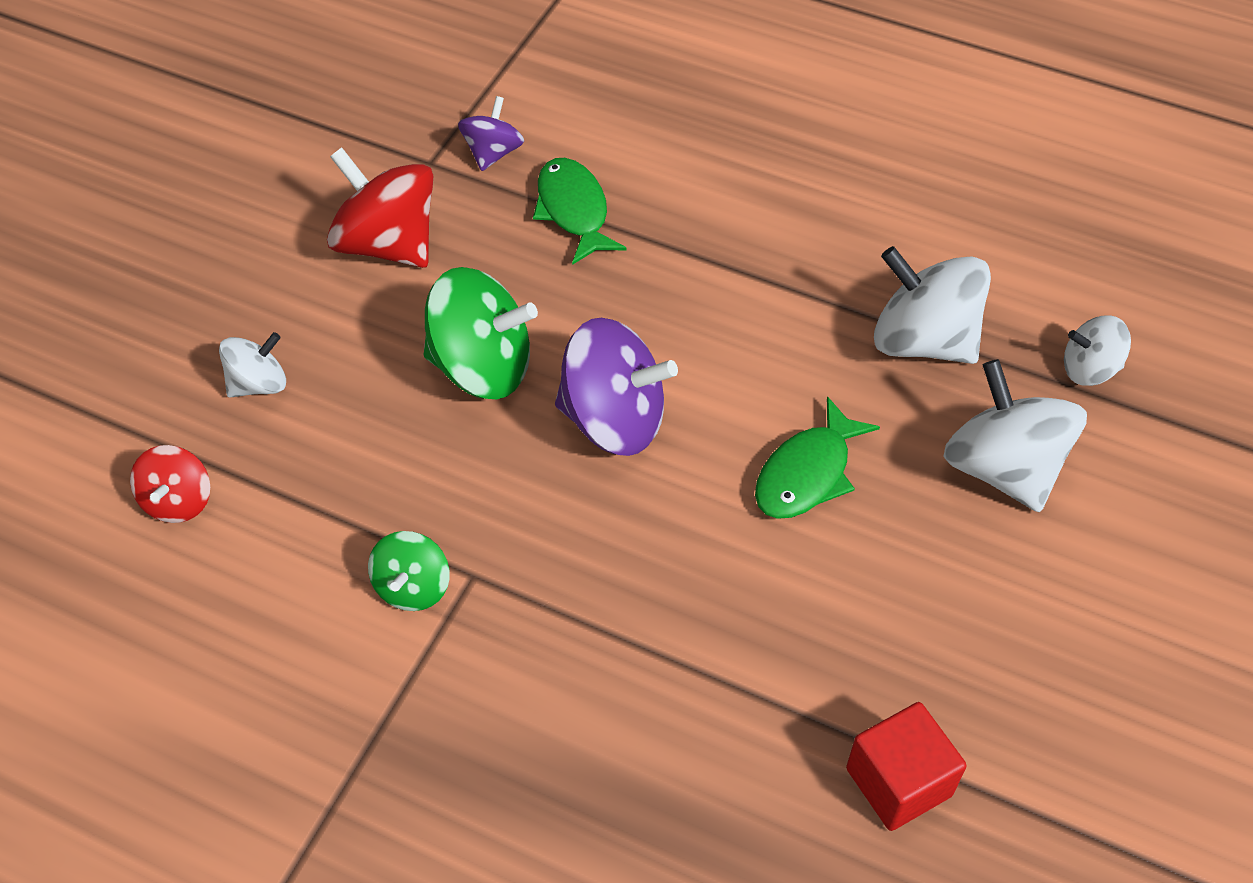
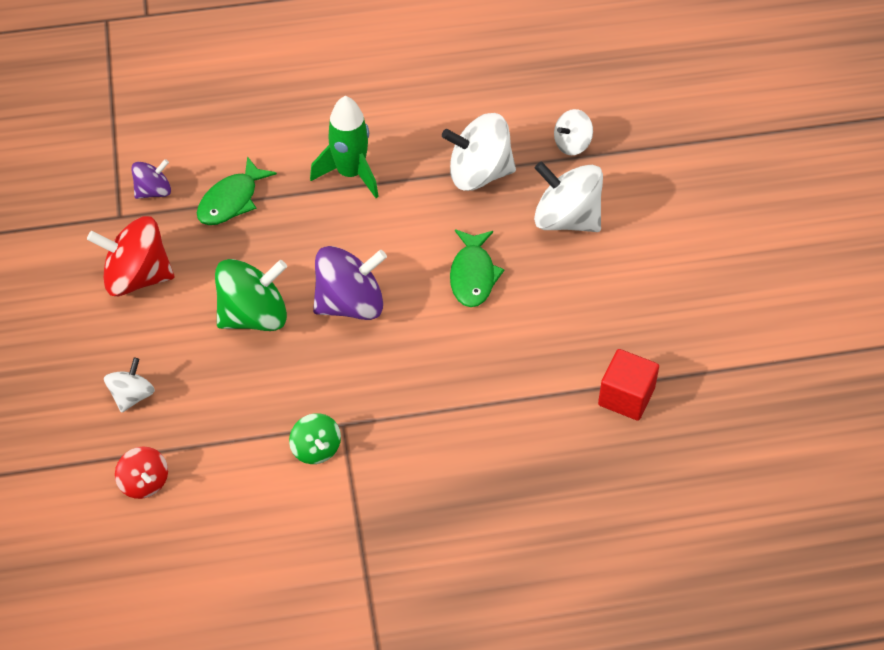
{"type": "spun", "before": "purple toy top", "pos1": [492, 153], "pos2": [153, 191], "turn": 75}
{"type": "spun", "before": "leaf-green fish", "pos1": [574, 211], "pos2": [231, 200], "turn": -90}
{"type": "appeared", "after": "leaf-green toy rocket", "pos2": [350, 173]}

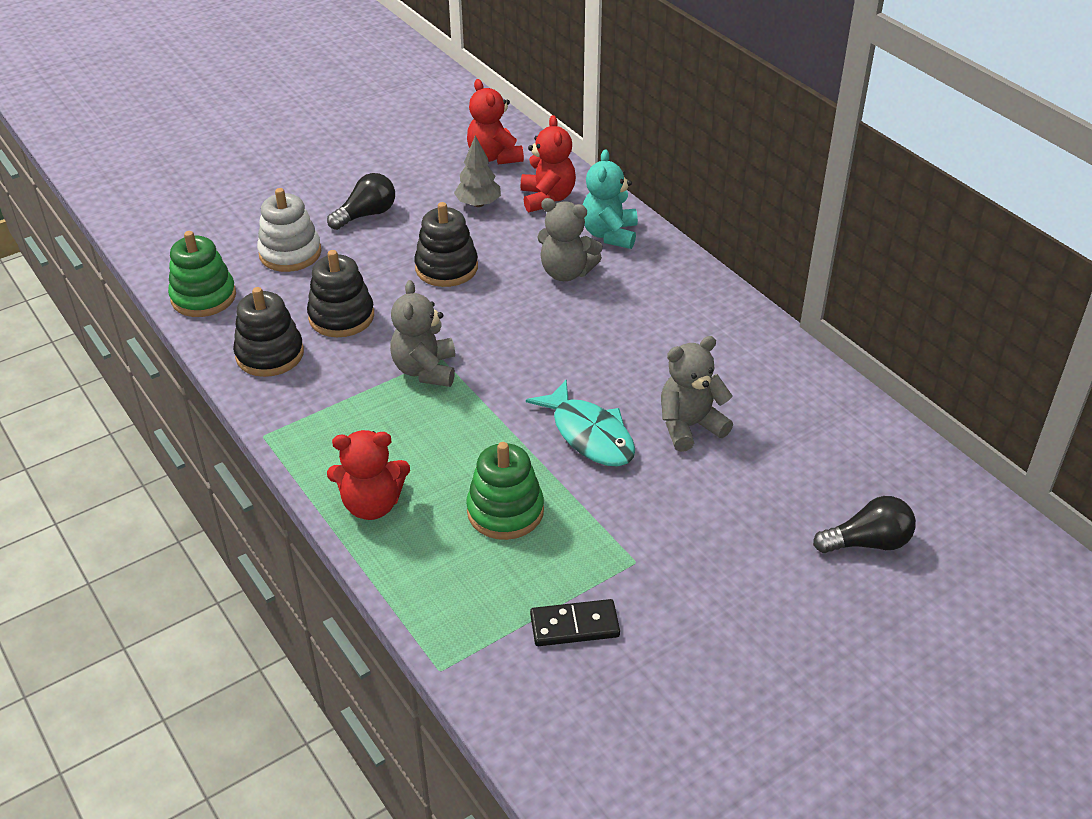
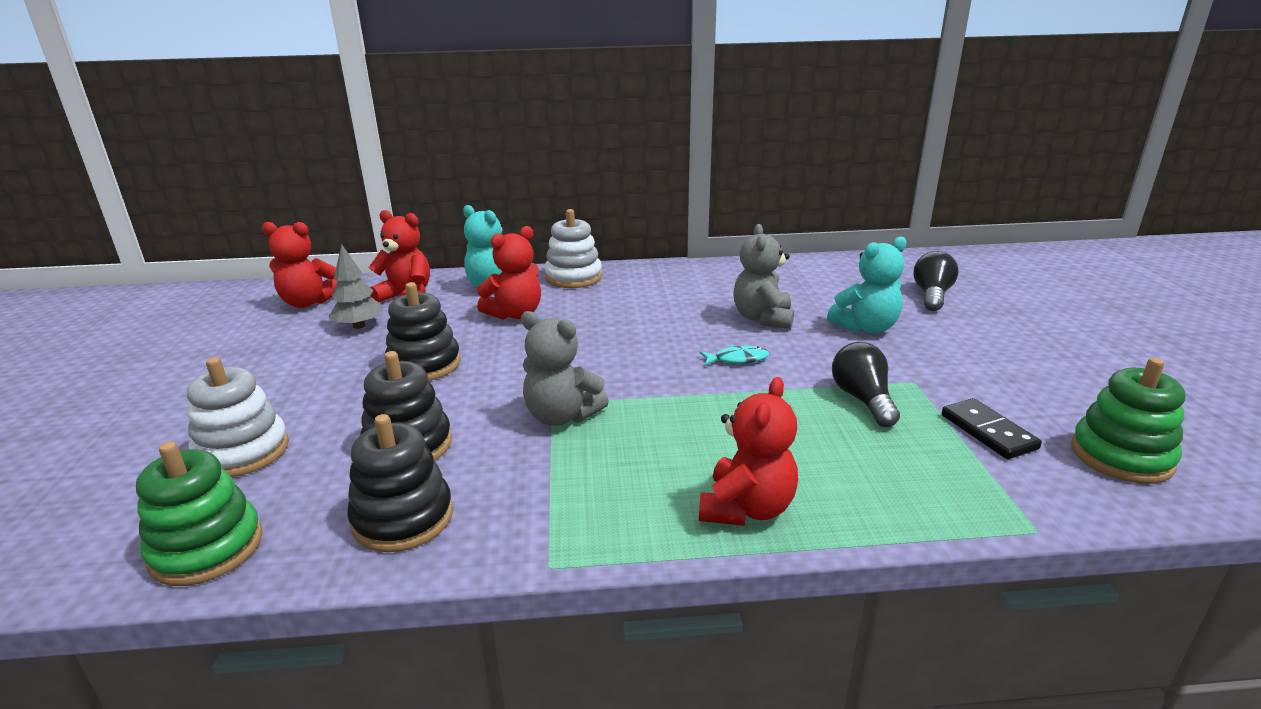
{"type": "relocated", "before": "ebony light bulb", "pos1": [366, 215], "pos2": [863, 399]}
{"type": "relocated", "before": "leaf-green ring stacker", "pos1": [505, 511], "pos2": [1121, 456]}
{"type": "size", "before": "aqua fish", "pos1": [589, 434], "pos2": [737, 359], "scale": 0.52}
{"type": "spun", "before": "ebony domino piece", "pos1": [574, 626], "pos2": [988, 432], "turn": -45}
{"type": "colour", "before": "grey teddy bear", "after": "crimson teddy bear", "pos1": [566, 272], "pos2": [515, 314]}
{"type": "appeared", "after": "snow-white ring stacker", "pos2": [573, 277]}
{"type": "appeared", "after": "aqua teddy bear", "pos2": [866, 327]}

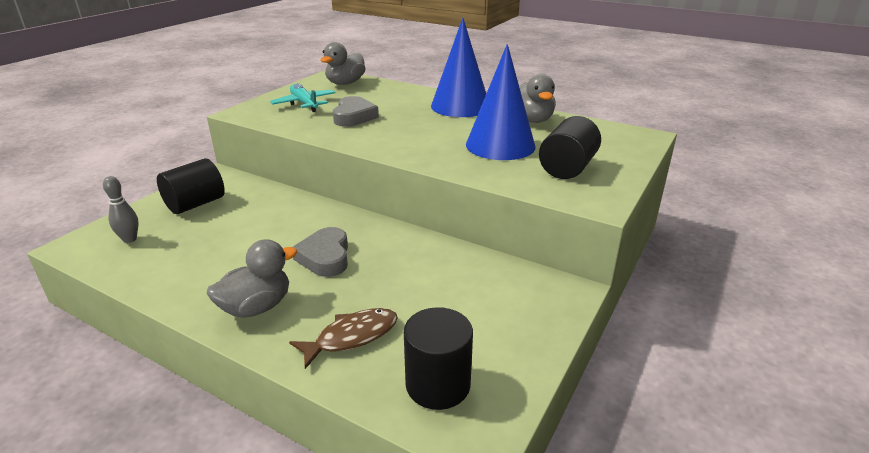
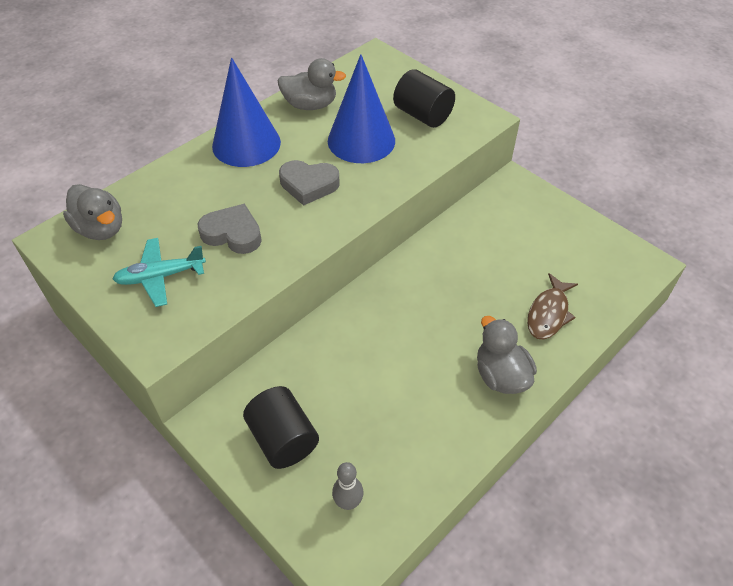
{"type": "spun", "before": "russet fish", "pos1": [352, 337], "pos2": [549, 313], "turn": -135}
{"type": "relocated", "before": "grey heart shape", "pos1": [325, 257], "pos2": [309, 185]}
{"type": "missing", "before": "ebony cylinder shape", "pos1": [438, 384]}

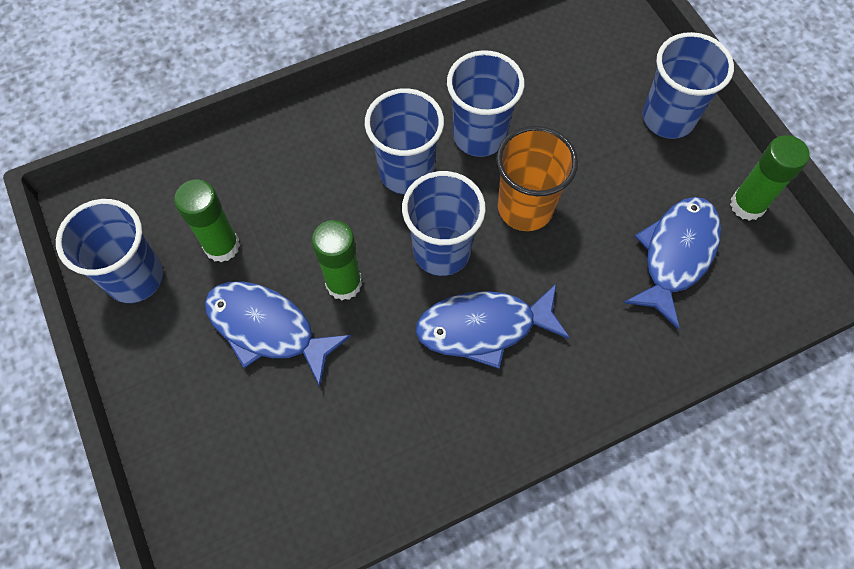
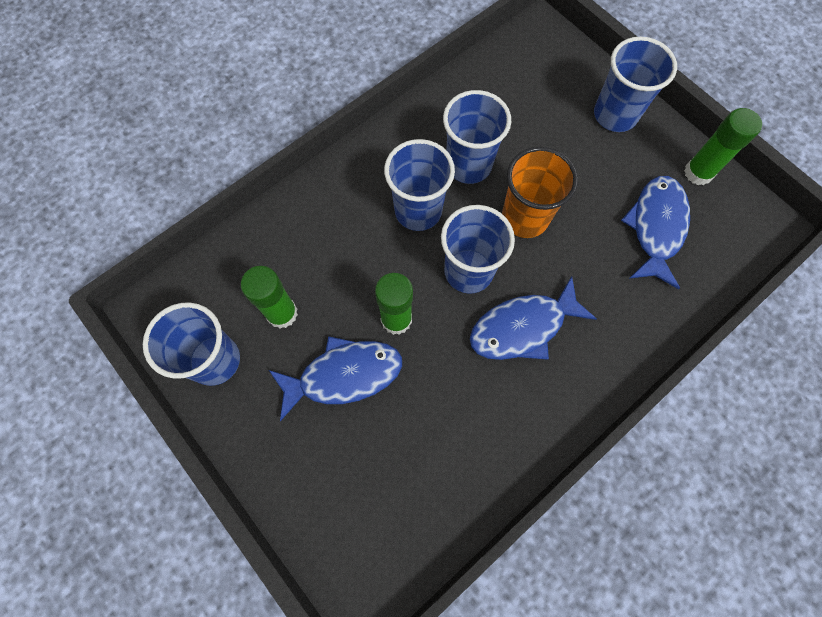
{"type": "spun", "before": "royal blue fish", "pos1": [267, 328], "pos2": [344, 375], "turn": 150}

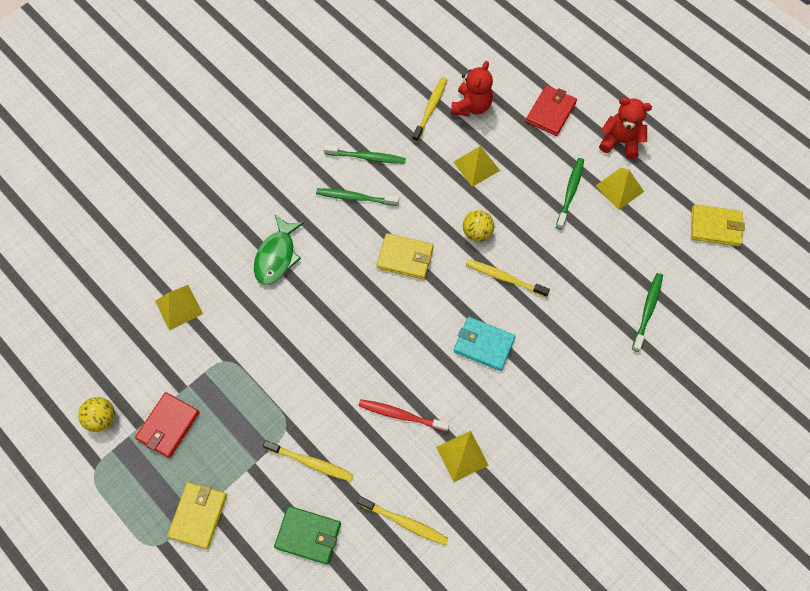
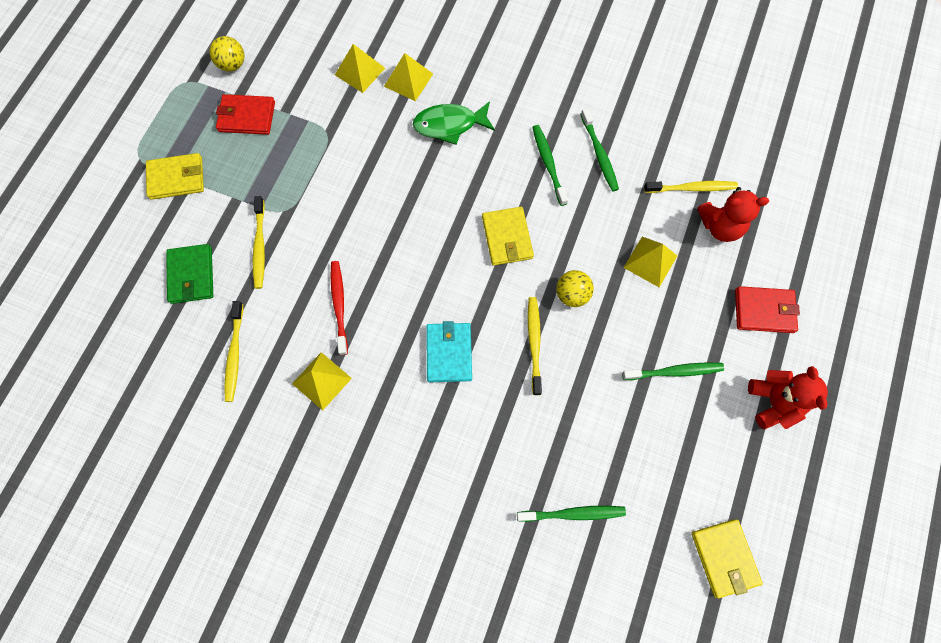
{"type": "relocated", "before": "golden pyramid shape", "pos1": [619, 188], "pos2": [408, 80]}

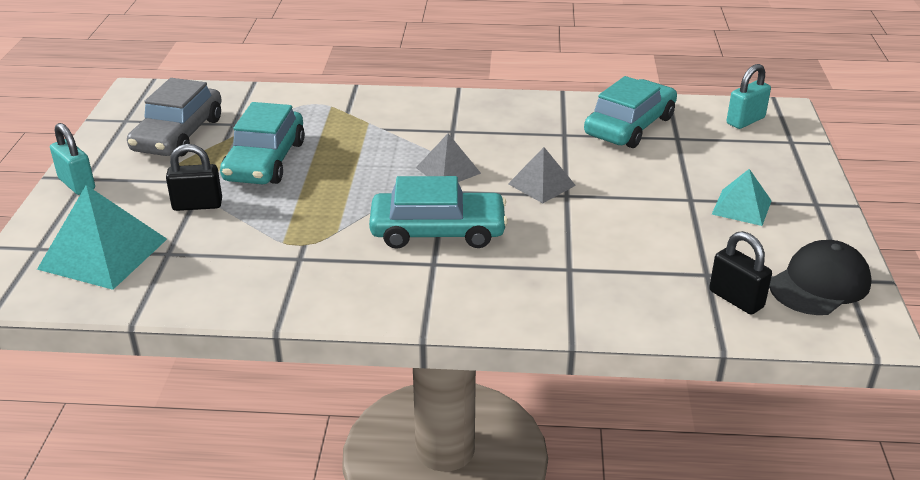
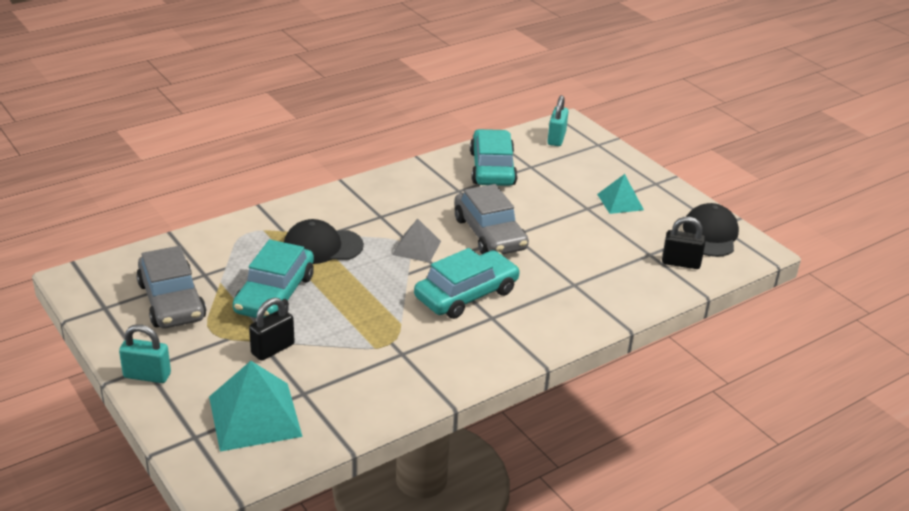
{"type": "spun", "before": "aqua automobile", "pos1": [265, 161], "pos2": [274, 294], "turn": 45}
{"type": "exchanged", "before": "grey pyramid shape", "after": "grey automobile", "pos1": [541, 184], "pos2": [489, 234]}
{"type": "appeared", "after": "ebony peaked cap", "pos2": [322, 246]}

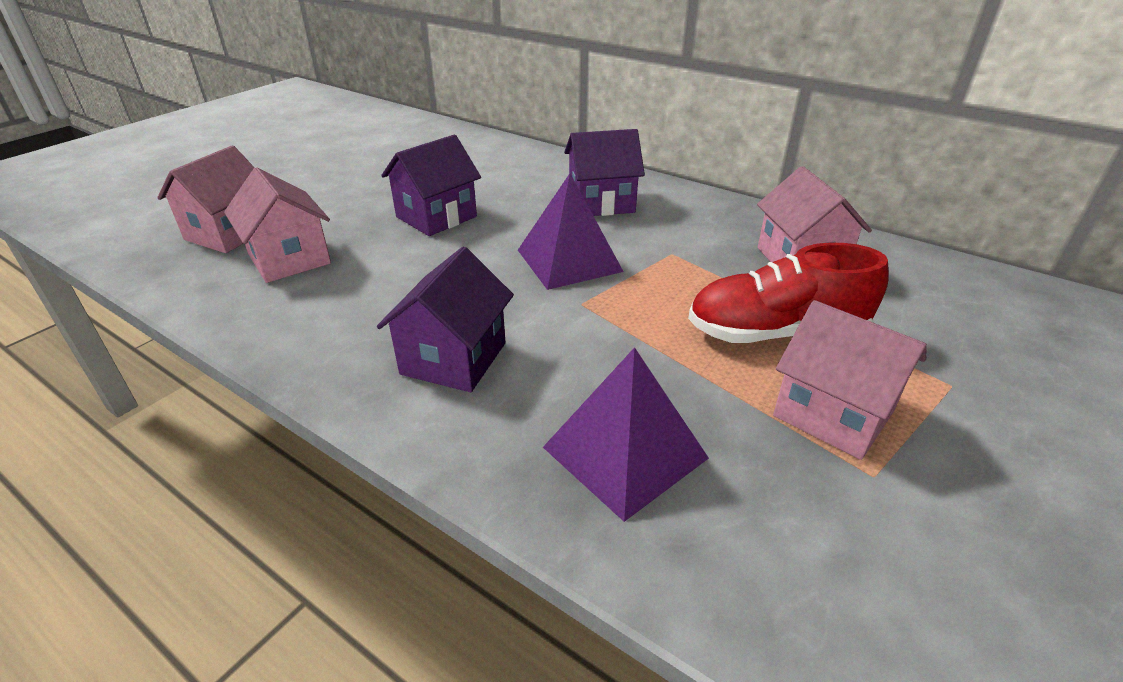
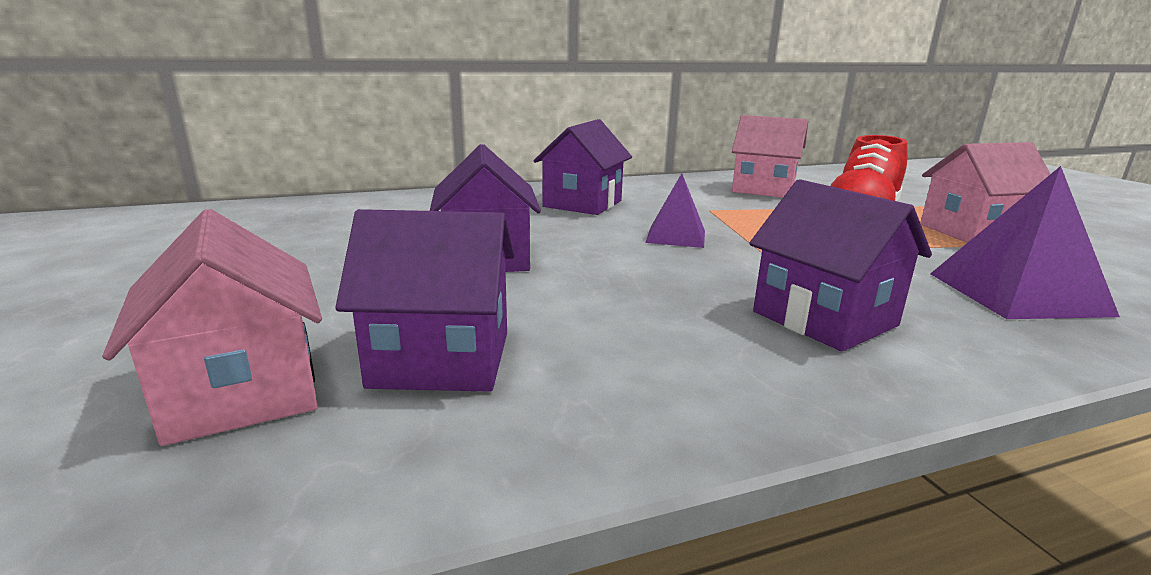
{"type": "colour", "before": "rosy toy house", "after": "purple toy house", "pos1": [289, 259], "pos2": [441, 359]}
{"type": "size", "before": "purple pyramid shape", "pos1": [569, 260], "pos2": [675, 236], "scale": 0.63}

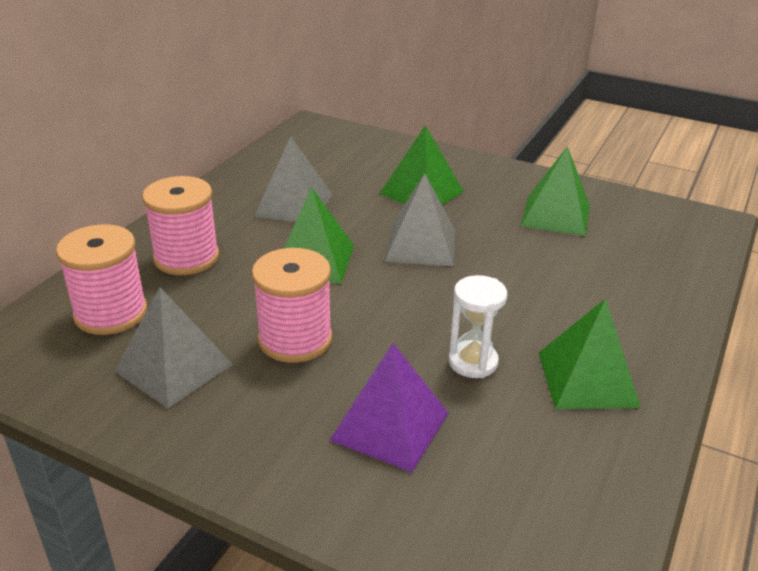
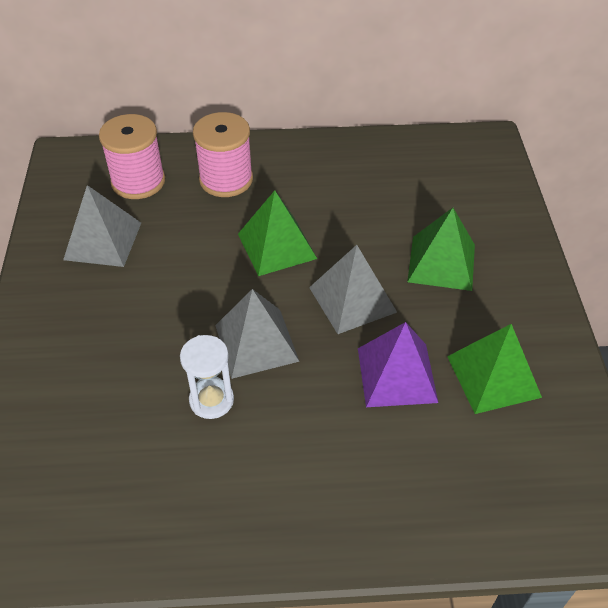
{"type": "missing", "before": "rosy reel of thread", "pos1": [295, 339]}
{"type": "relocated", "before": "grey pyramid shape", "pos1": [294, 205], "pos2": [256, 343]}
{"type": "relocated", "before": "purple pyramid shape", "pos1": [390, 426], "pos2": [396, 375]}
{"type": "missing", "before": "leaf-green pyramid shape", "pos1": [587, 379]}

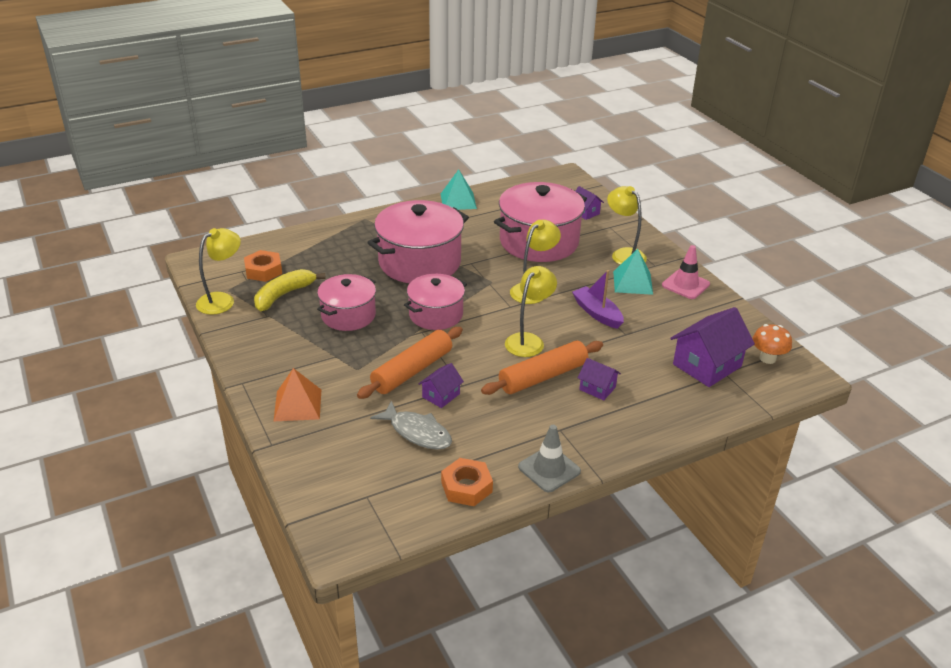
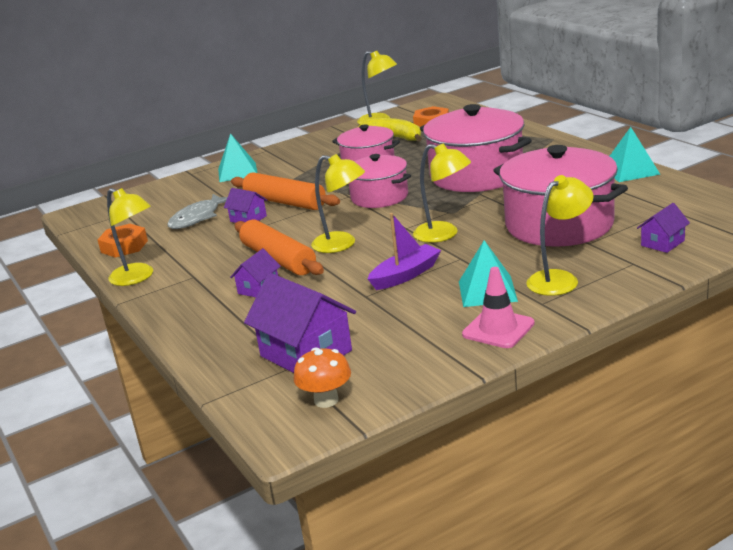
{"type": "colour", "before": "orange-coloured pyramid shape", "after": "aqua pyramid shape", "pos1": [297, 405], "pos2": [237, 172]}
{"type": "exchanged", "before": "grey traffic cone", "after": "golden reading lamp", "pos1": [549, 469], "pos2": [137, 277]}

